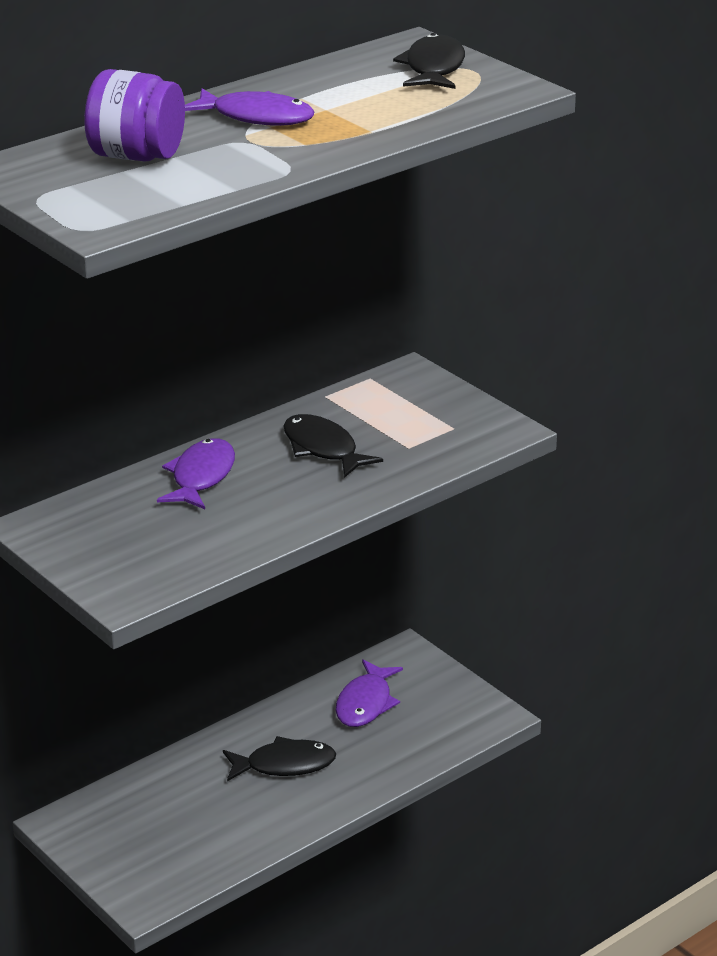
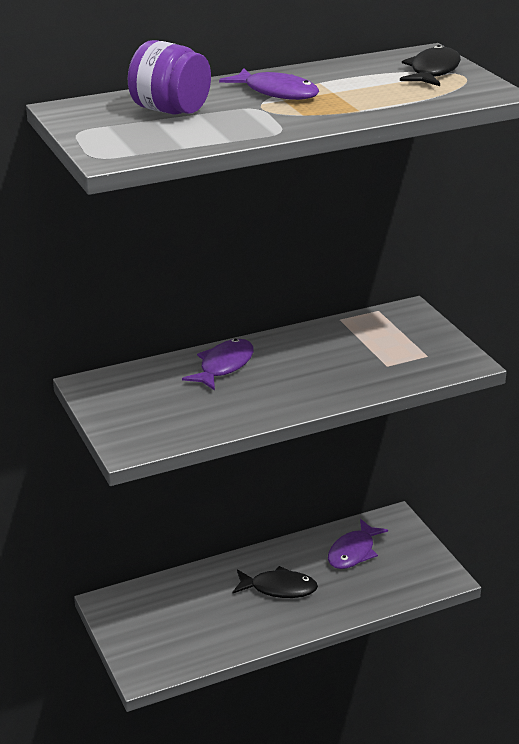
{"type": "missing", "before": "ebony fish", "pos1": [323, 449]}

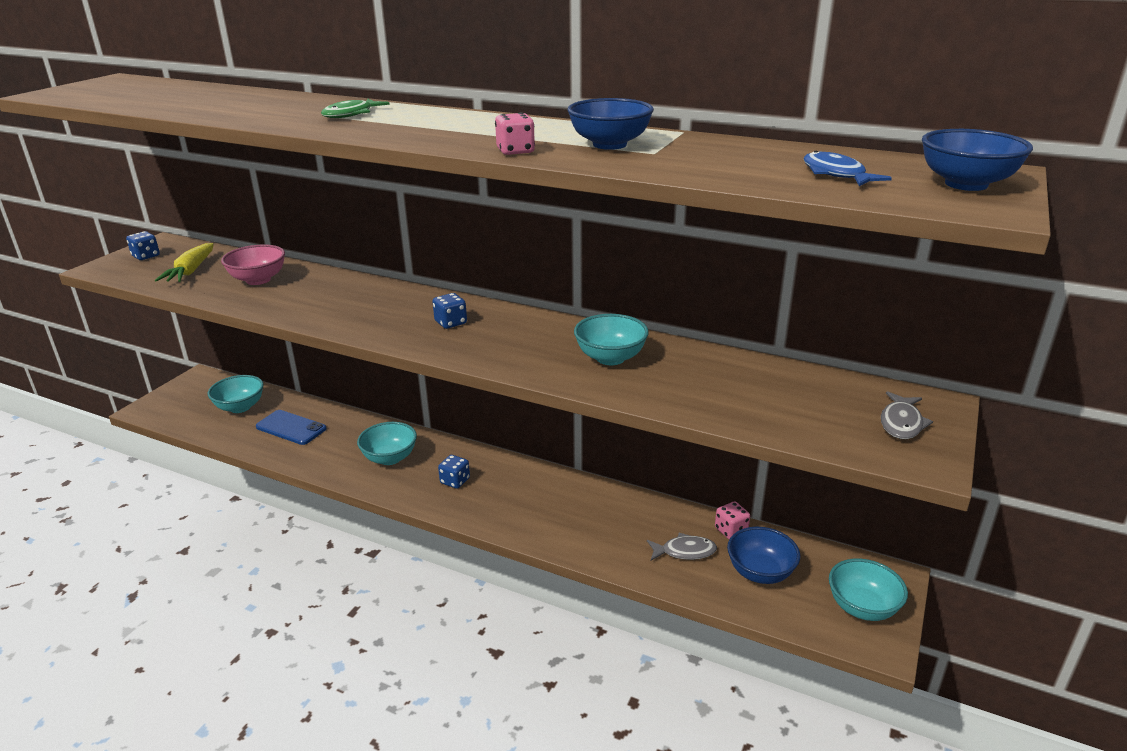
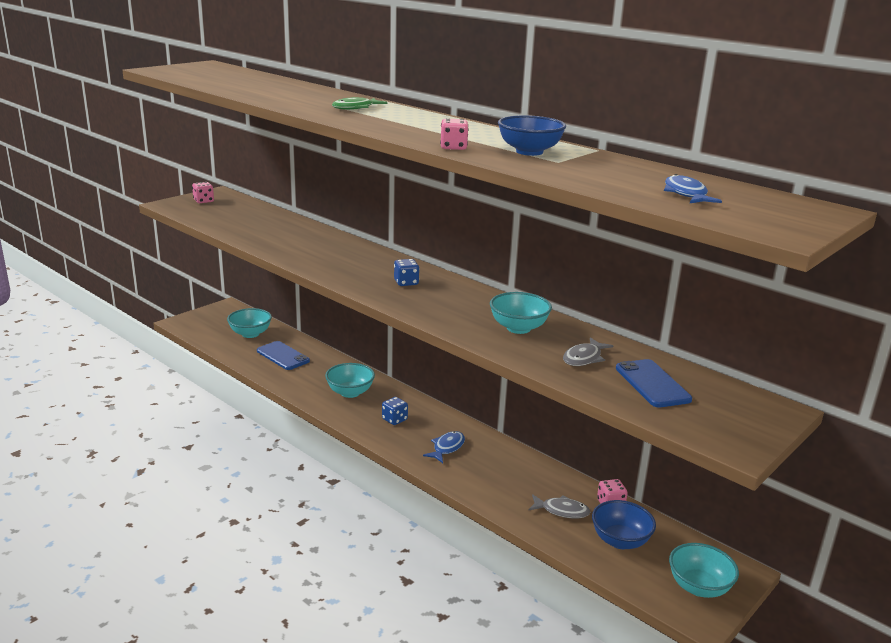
{"type": "colour", "before": "royal blue game die", "after": "rosy game die", "pos1": [146, 256], "pos2": [203, 201]}
{"type": "missing", "before": "golden carrot", "pos1": [191, 271]}
{"type": "missing", "before": "rosy serving bowl", "pos1": [258, 280]}
{"type": "relocated", "before": "grey fish", "pos1": [901, 423], "pos2": [584, 358]}
{"type": "missing", "before": "royal blue serving bowl", "pos1": [966, 184]}
{"type": "appeared", "after": "royal blue fish", "pos2": [447, 448]}
{"type": "appeared", "after": "royal blue mobile phone", "pos2": [652, 384]}

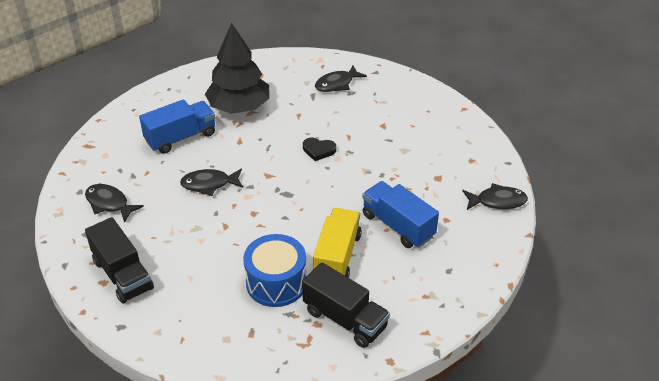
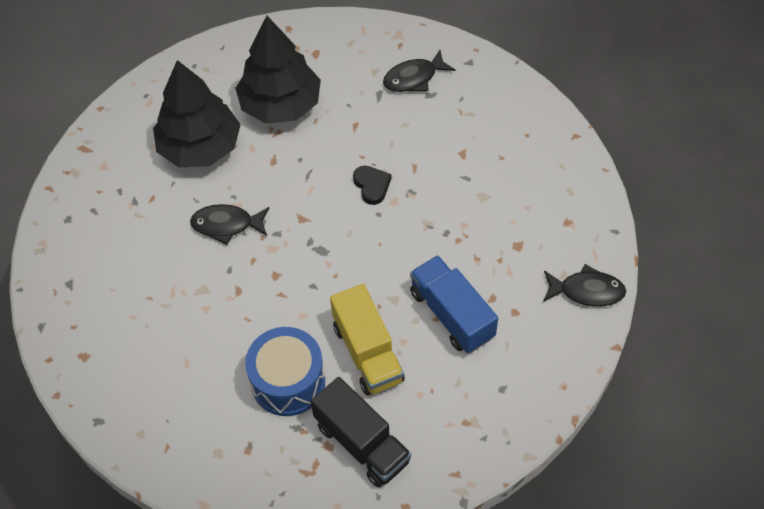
{"type": "missing", "before": "ebony fish", "pos1": [109, 203]}
{"type": "missing", "before": "ebony toy truck", "pos1": [123, 274]}
{"type": "exchanged", "before": "royal blue toy truck", "after": "ebony fir tree", "pos1": [181, 137], "pos2": [200, 147]}
{"type": "spun", "before": "ebony heart shape", "pos1": [318, 150], "pos2": [372, 186], "turn": -135}
{"type": "spun", "before": "golden toy truck", "pos1": [337, 257], "pos2": [367, 352], "turn": 135}

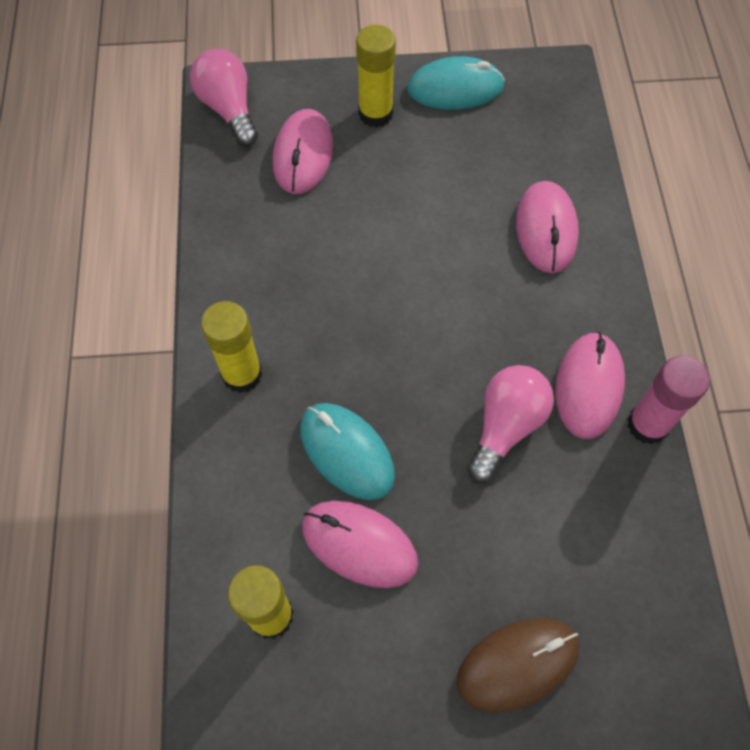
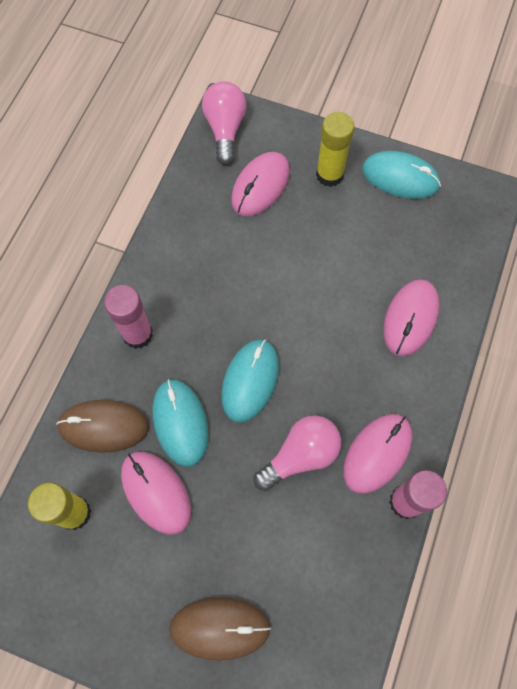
{"type": "colour", "before": "golden stick of glue", "after": "rosy stick of glue", "pos1": [242, 374], "pos2": [137, 334]}
{"type": "appeared", "after": "russet PC mouse", "pos2": [104, 427]}
{"type": "appeared", "after": "aqua PC mouse", "pos2": [250, 381]}

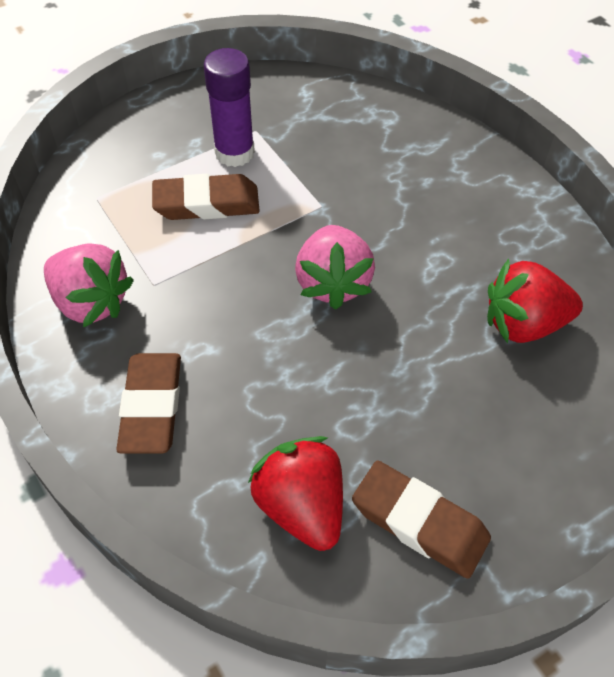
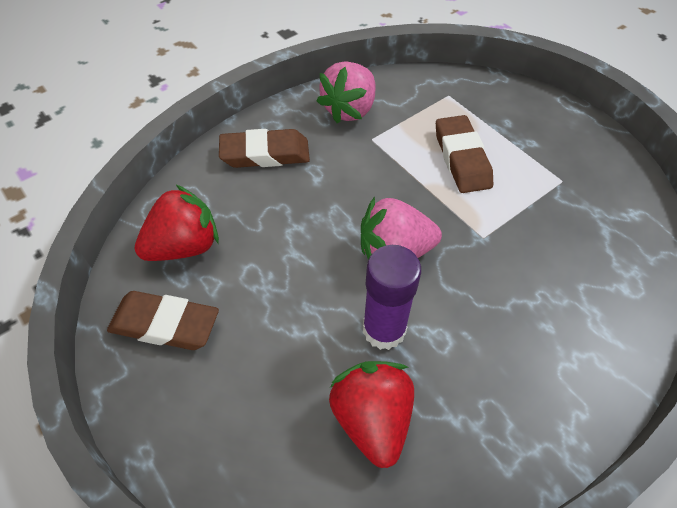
{"type": "relocated", "before": "purple stick of glue", "pos1": [234, 153], "pos2": [384, 329]}
{"type": "spun", "before": "russet gum eraser", "pos1": [419, 522], "pos2": [165, 324], "turn": 75}

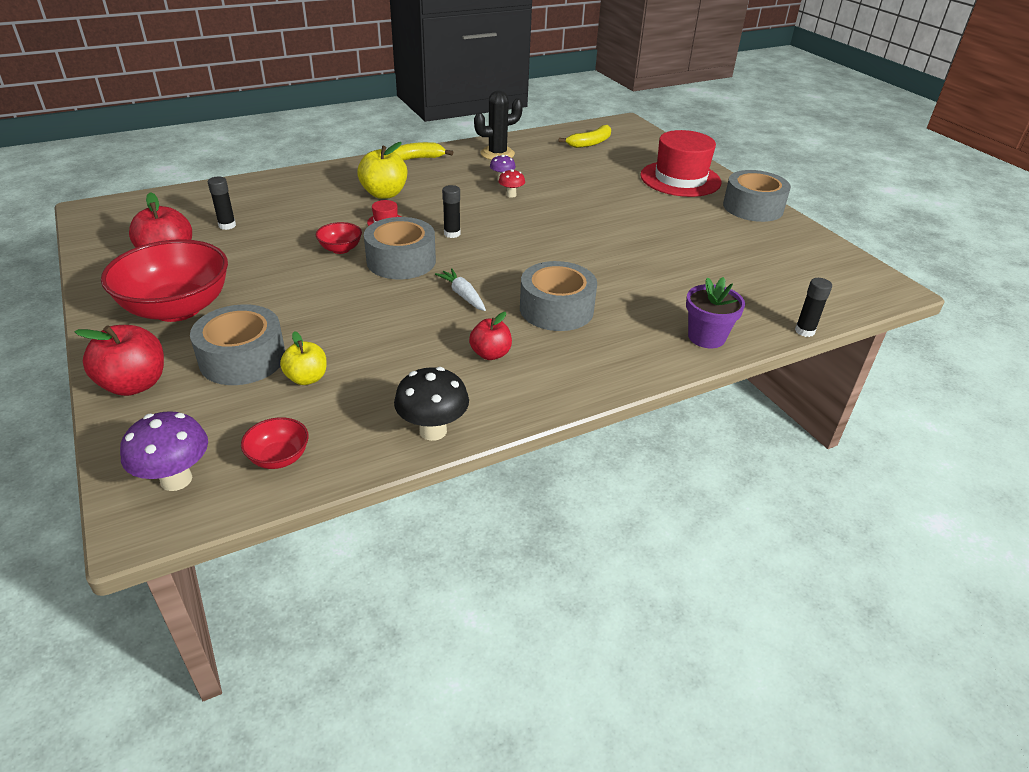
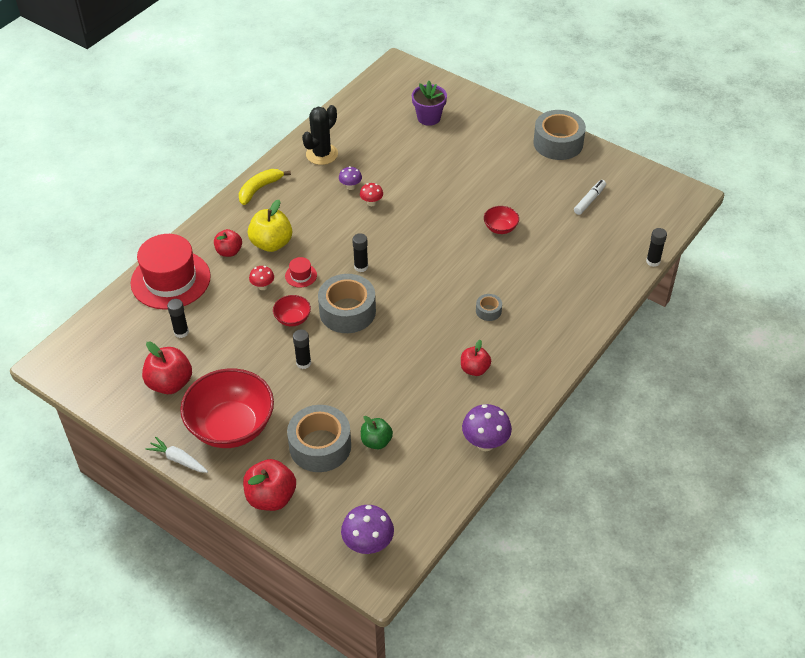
{"type": "relocated", "before": "crimson serving bowl", "pos1": [279, 458], "pos2": [500, 228]}
{"type": "colour", "before": "golden apple fruit", "after": "leaf-green apple fruit", "pos1": [307, 378], "pos2": [376, 441]}
{"type": "colour", "before": "ebony toadstool", "after": "purple toadstool", "pos1": [433, 431], "pos2": [485, 443]}
{"type": "relocated", "before": "snow-white carrot", "pos1": [463, 295], "pos2": [178, 459]}
{"type": "size", "before": "grey roll of tape", "pos1": [556, 309], "pos2": [488, 311], "scale": 0.46}
{"type": "missing", "before": "golden banana fruit", "pos1": [590, 143]}
{"type": "relocated", "before": "crimson hat", "pos1": [680, 179], "pos2": [170, 280]}
{"type": "relocated", "before": "purple potted plant", "pos1": [706, 337], "pos2": [429, 118]}
{"type": "appeared", "after": "crimson apple fruit", "pos2": [229, 251]}
{"type": "appeared", "after": "crimson toadstool", "pos2": [263, 286]}
{"type": "appeared", "after": "ebony stick of glue", "pos2": [303, 363]}
{"type": "appeared", "after": "snow-white felt pen", "pos2": [589, 200]}

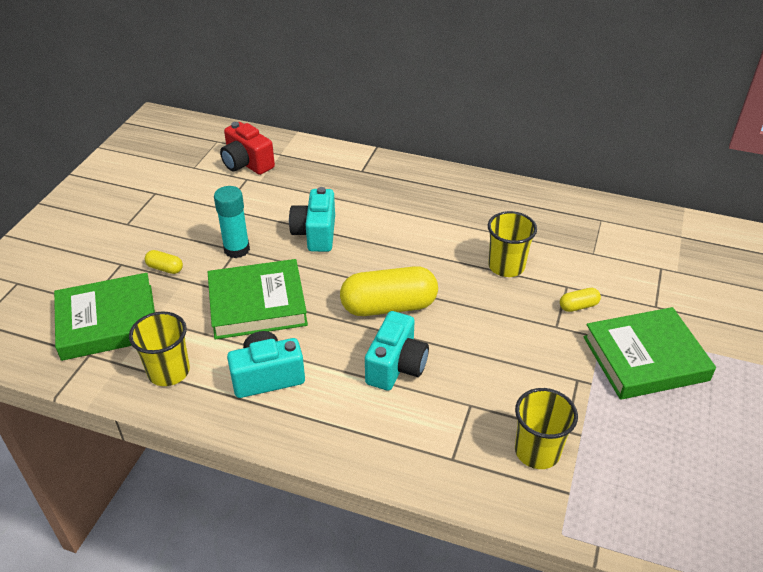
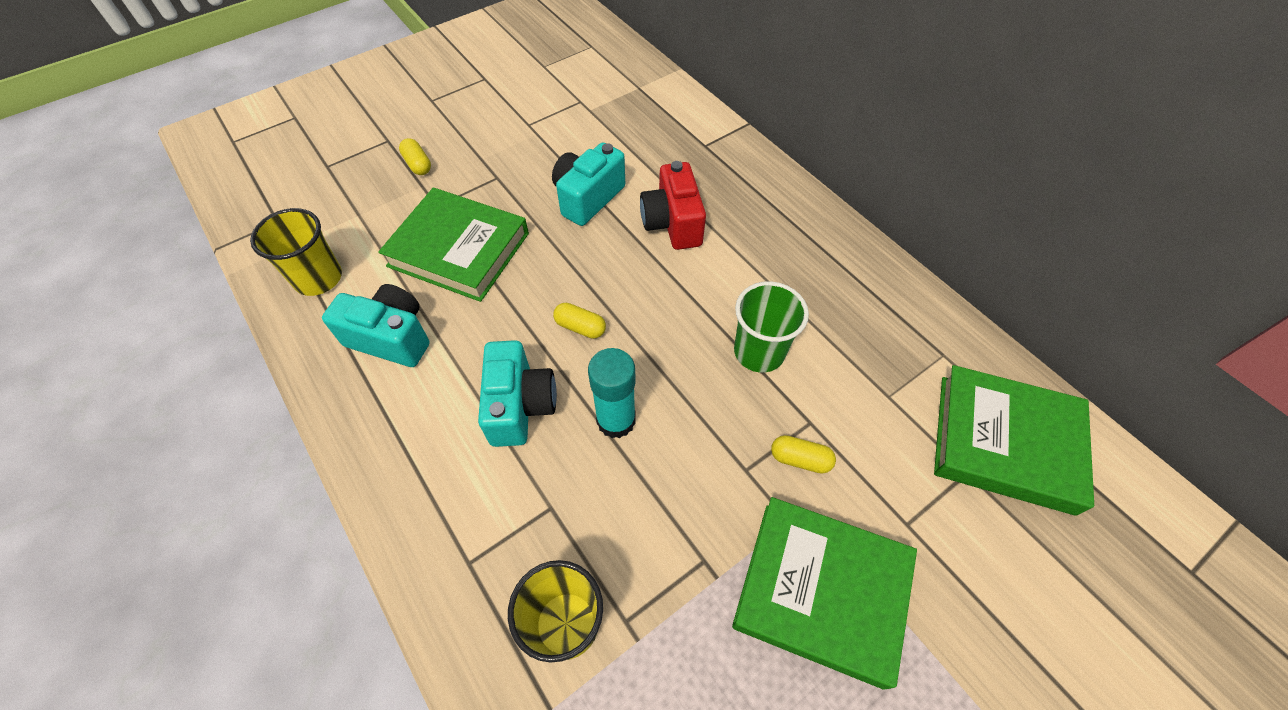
{"type": "relocated", "before": "leaf-green hardback", "pos1": [108, 321], "pos2": [1004, 442]}
{"type": "relocated", "before": "aqua stick of glue", "pos1": [237, 249], "pos2": [616, 420]}
{"type": "relocated", "before": "crimson photo camera", "pos1": [247, 163], "pos2": [672, 223]}
{"type": "size", "before": "golden capsule", "pos1": [389, 306], "pos2": [580, 327], "scale": 0.44}
{"type": "spun", "before": "aqua photo camera", "pos1": [396, 366], "pos2": [520, 405], "turn": -60}
{"type": "colour", "before": "golden tumbler", "after": "leaf-green tumbler", "pos1": [506, 266], "pos2": [759, 352]}

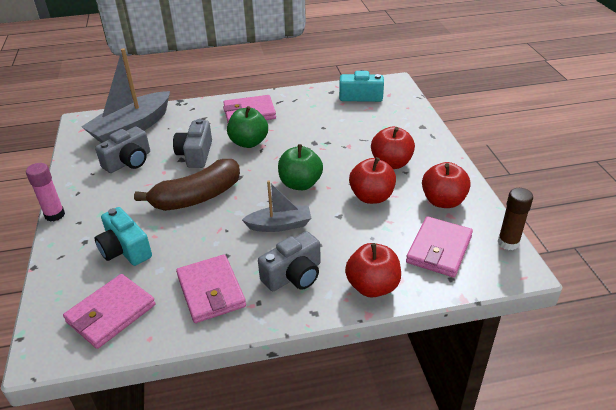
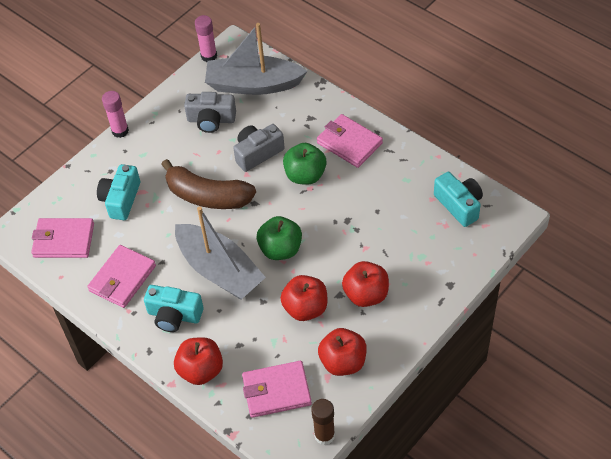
{"type": "size", "before": "grey boat", "pos1": [279, 225], "pos2": [219, 270], "scale": 1.78}
{"type": "colour", "before": "grey photo camera", "after": "aqua photo camera", "pos1": [293, 275], "pos2": [174, 315]}
{"type": "appeared", "after": "rosy stick of glue", "pos2": [209, 56]}

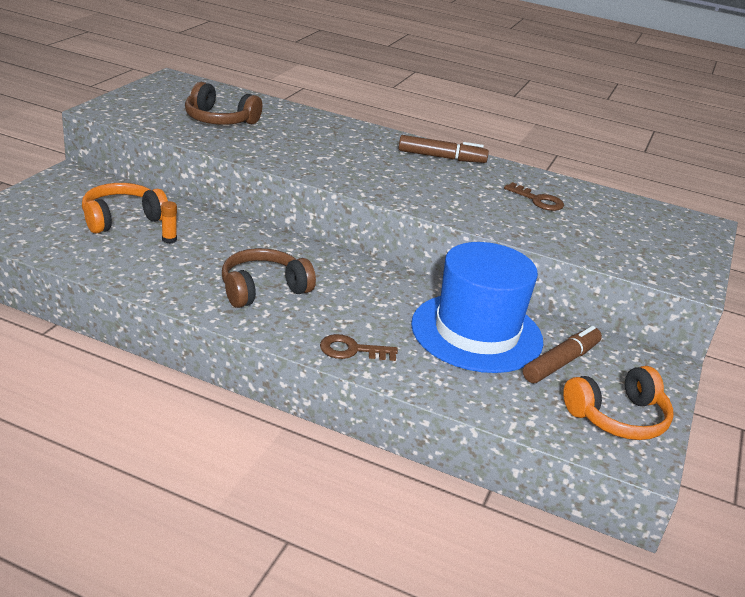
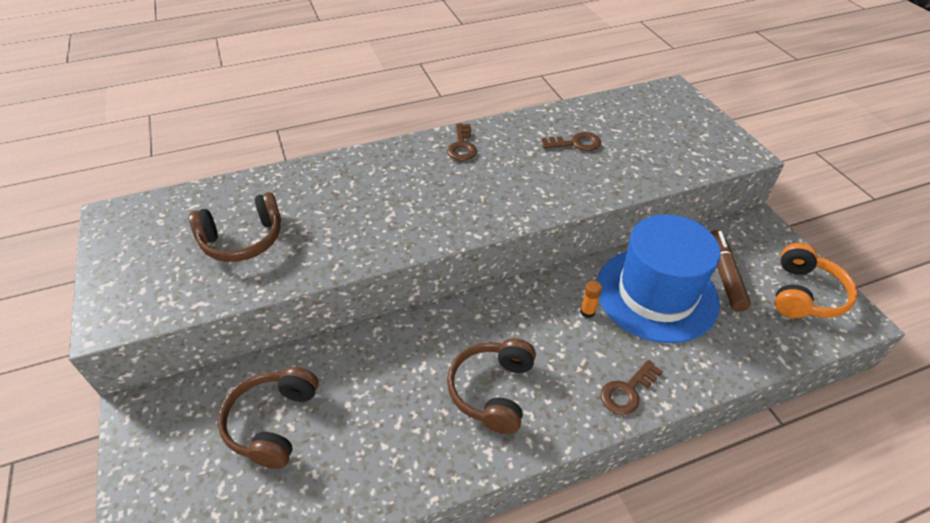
{"type": "colour", "before": "orange-coloured headphones", "after": "russet headphones", "pos1": [122, 218], "pos2": [273, 422]}
{"type": "relocated", "before": "orange-coloured stick of glue", "pos1": [169, 239], "pos2": [587, 312]}
{"type": "exchanged", "before": "russet felt pen", "after": "russet door key", "pos1": [441, 157], "pos2": [462, 146]}

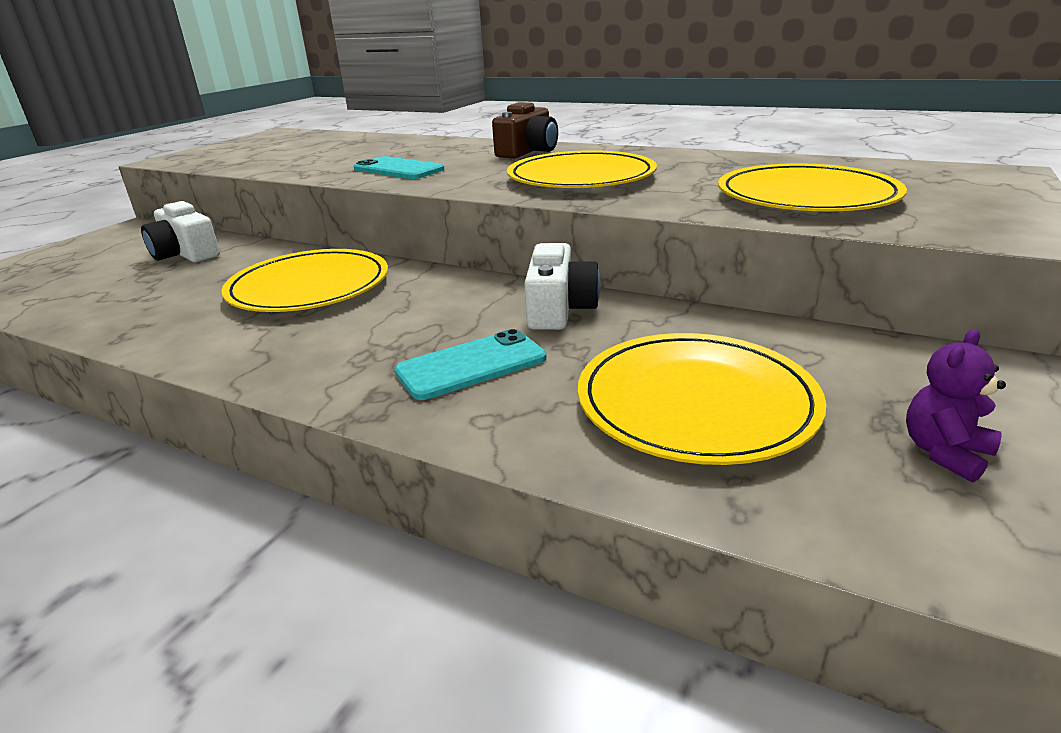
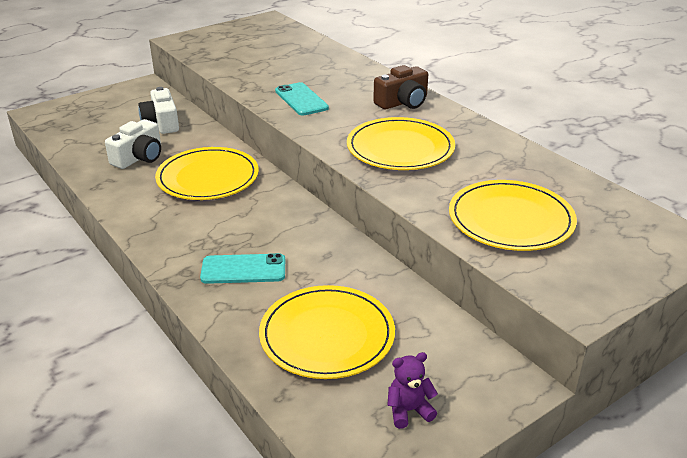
{"type": "relocated", "before": "snow-white photo camera", "pos1": [559, 309], "pos2": [139, 157]}

